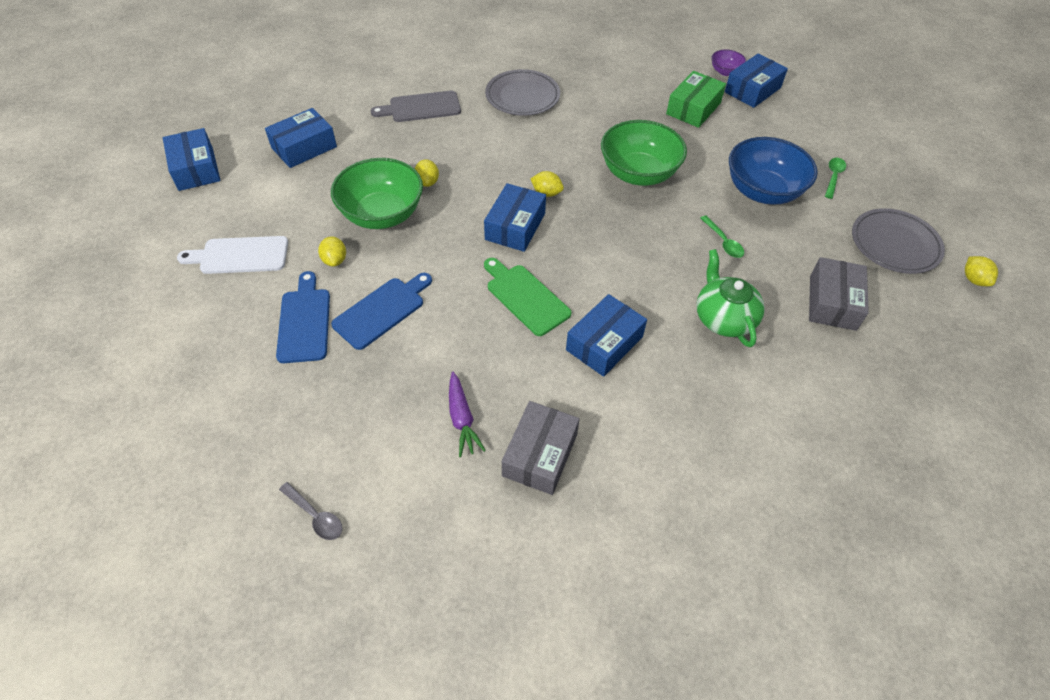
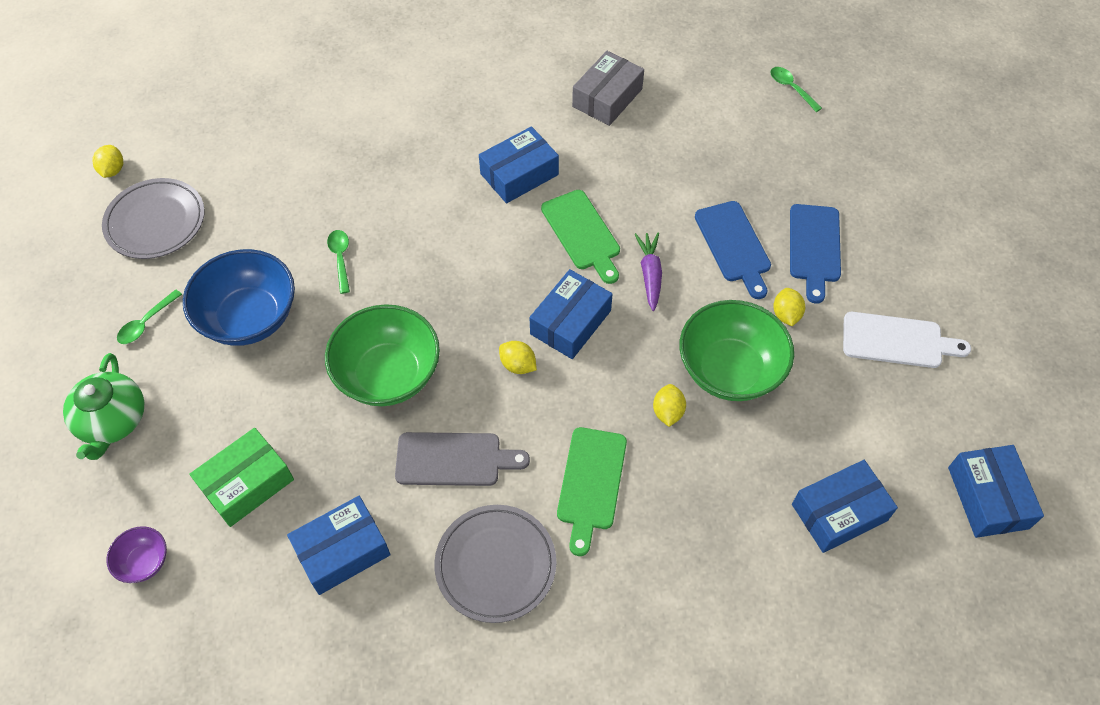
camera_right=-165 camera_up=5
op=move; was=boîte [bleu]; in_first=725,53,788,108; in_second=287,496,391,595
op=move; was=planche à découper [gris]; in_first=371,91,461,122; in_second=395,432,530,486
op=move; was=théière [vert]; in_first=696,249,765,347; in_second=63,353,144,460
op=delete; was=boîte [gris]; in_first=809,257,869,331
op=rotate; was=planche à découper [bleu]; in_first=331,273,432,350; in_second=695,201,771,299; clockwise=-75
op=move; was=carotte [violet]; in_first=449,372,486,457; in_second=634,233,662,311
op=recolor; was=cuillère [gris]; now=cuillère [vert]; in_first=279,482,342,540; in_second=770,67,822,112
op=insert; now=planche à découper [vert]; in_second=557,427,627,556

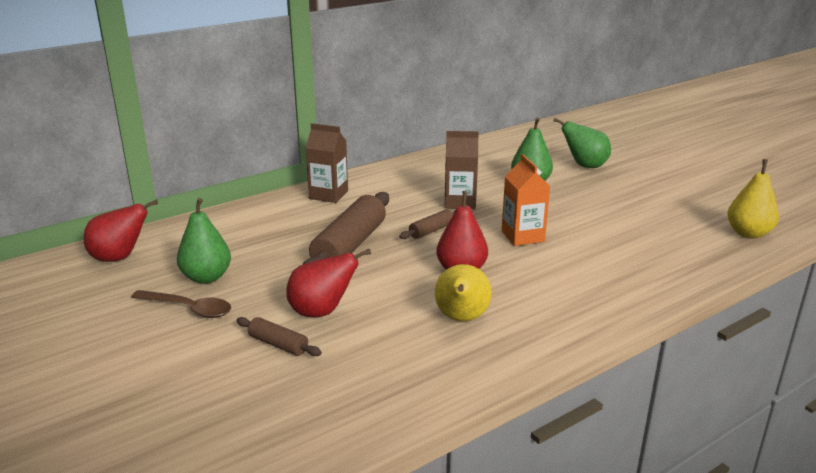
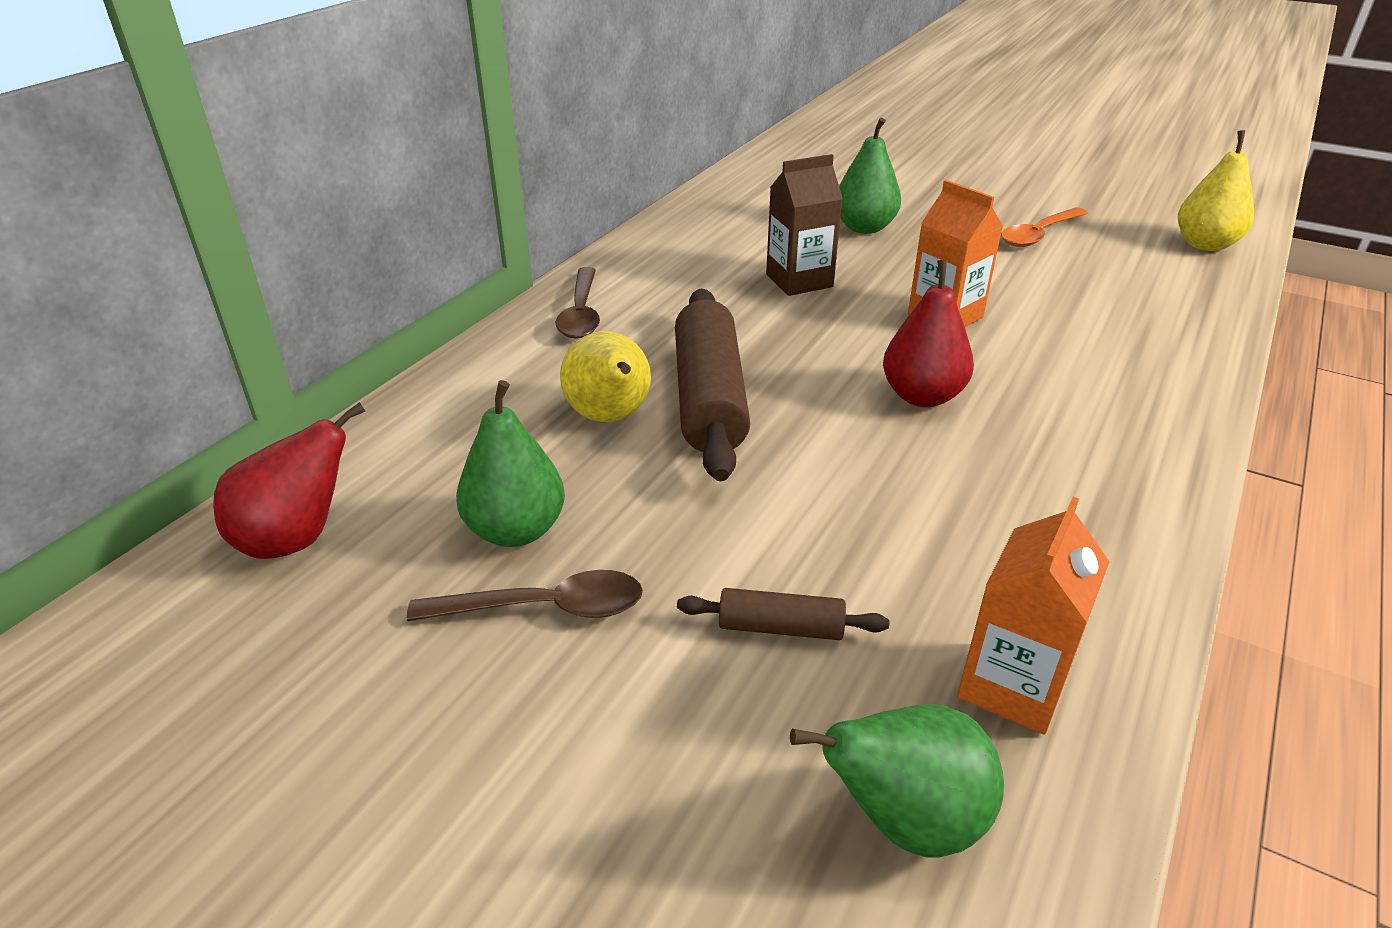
camera_right=-25 camera_up=10
op=move; was=poire [vert]; in_first=553,117,611,168; in_second=790,704,1004,858
op=replace; was=brique de lait [marron]; now=cuillère [marron]; in_first=306,123,348,203; in_second=556,267,600,339
op=delete; was=rouleau à pâtisserie [marron]; in_first=399,209,455,239
op=delete; was=poire [rouge]; in_first=286,249,371,317
op=move; was=poire [jaune]; in_first=435,264,492,321; in_second=560,331,651,422
op=insert; now=cuillère [orange]; in_second=1001,207,1088,247
op=insert; now=brique de lait [orange]; in_second=957,497,1110,734

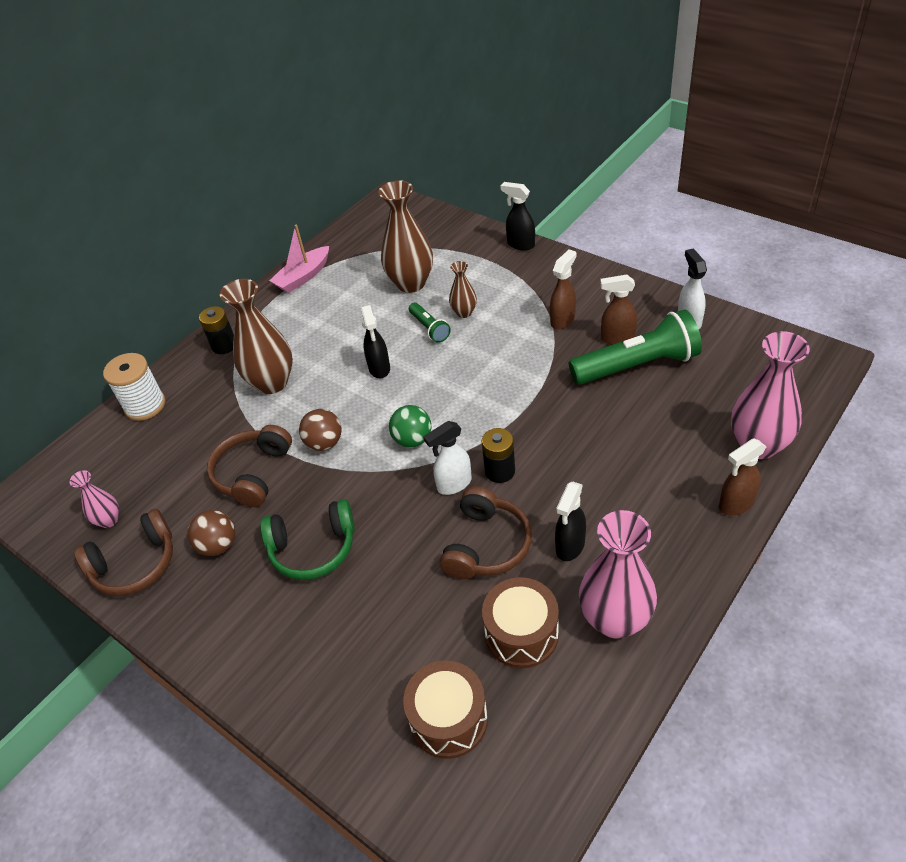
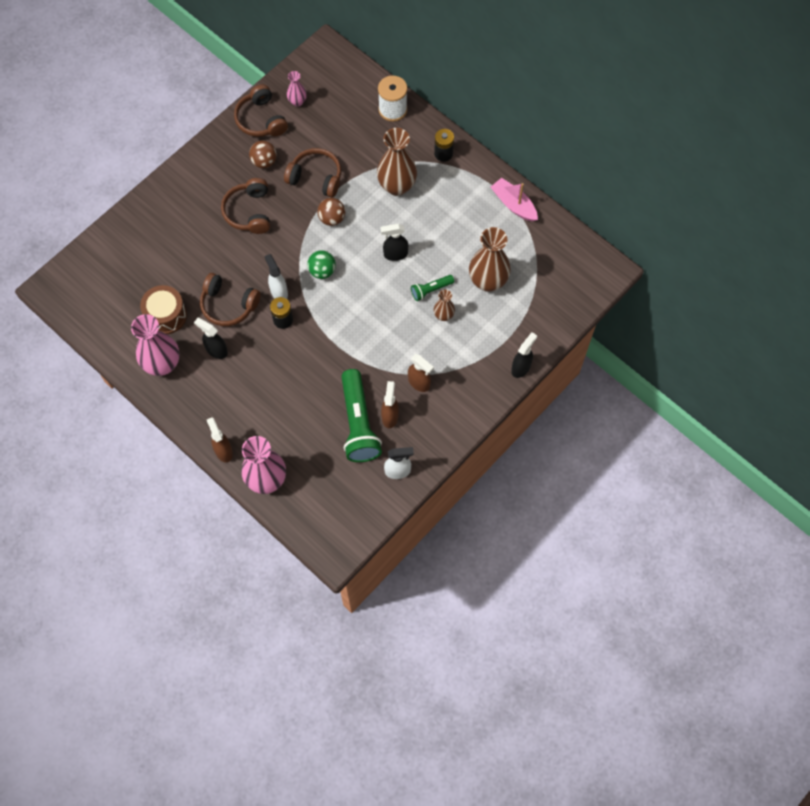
camera_right=90 camera_up=20
op=recolor; was=casque audio [vert]; now=casque audio [marron]; in_first=260,499,355,580; in_second=221,178,270,234
op=delete; was=tambour [marron]; in_first=403,660,488,759

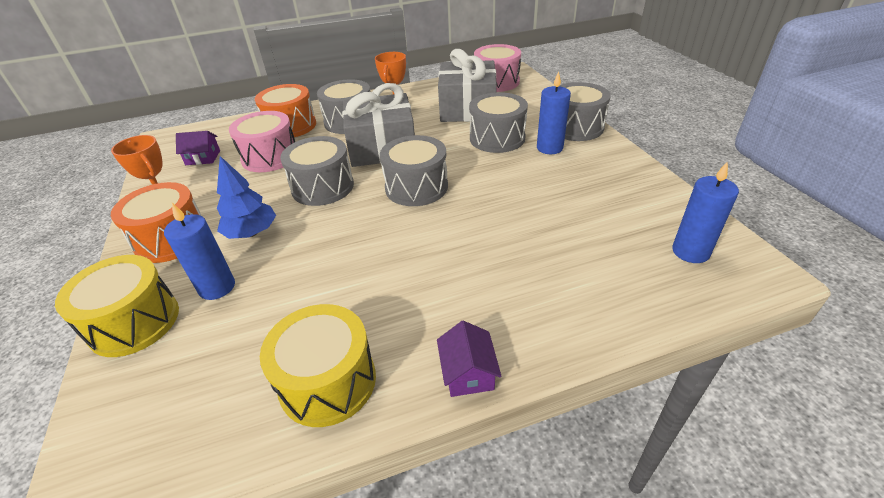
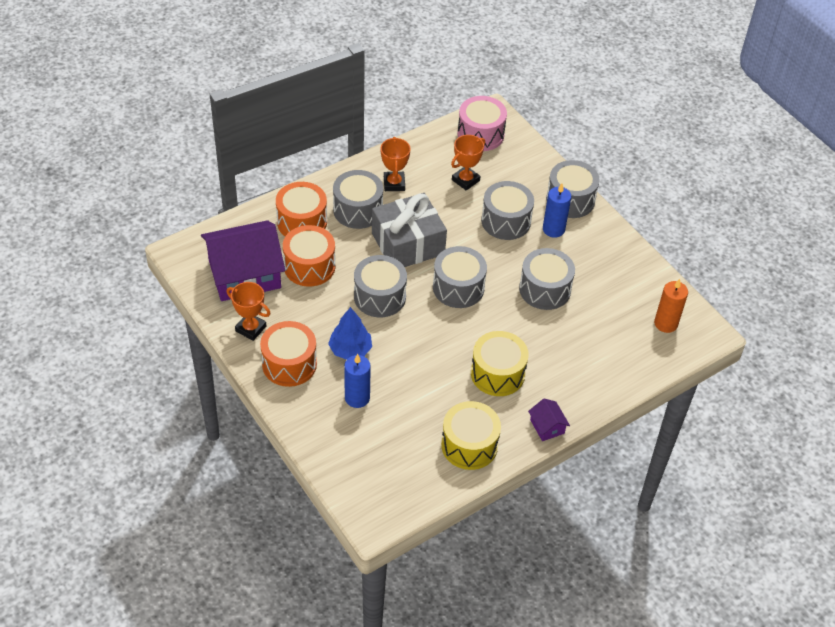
camera_right=-20 camera_up=10
op=replace; was=cadeau [gris]; now=trophée [orange]; in_first=438,49,497,122; in_second=451,135,485,191
op=recolor; was=tambour [rose]; now=tambour [orange]; in_first=229,111,295,172; in_second=283,225,335,287
op=resize; was=maison [violet]; in_first=176,131,220,165; in_second=201,220,285,301; ratio=2.38
op=recolor; was=bougie [bleu]; now=bougie [orange]; in_first=672,161,739,263; in_second=654,279,688,333
op=move; was=tambour [jaune]; in_first=55,255,179,357; in_second=471,331,529,396
op=insert; now=tambour [gris]; in_second=519,248,575,310

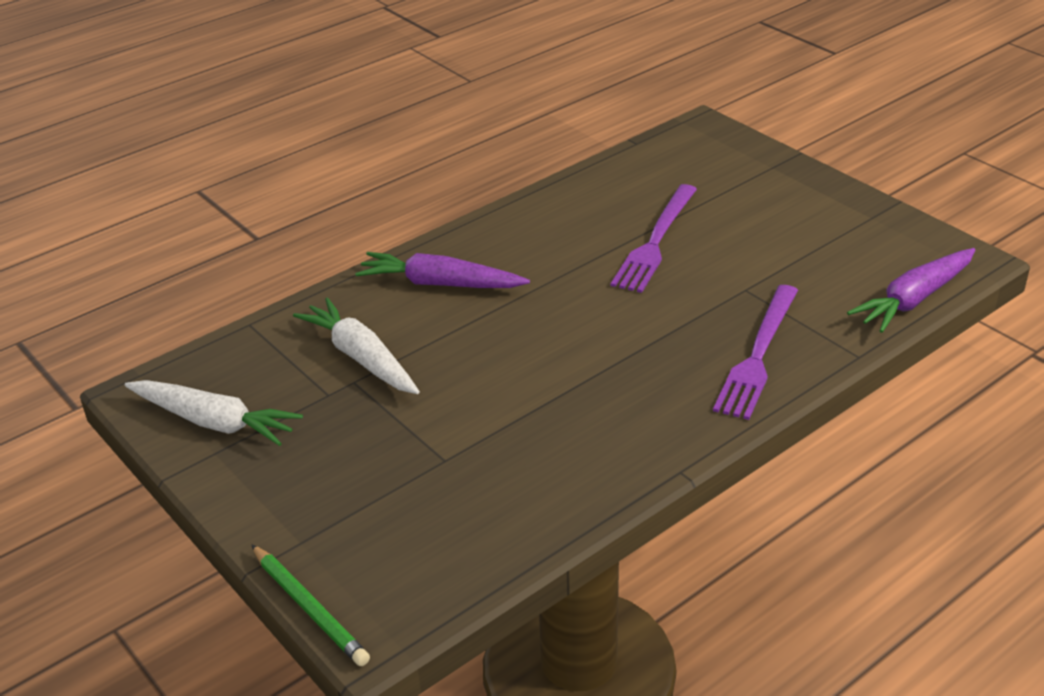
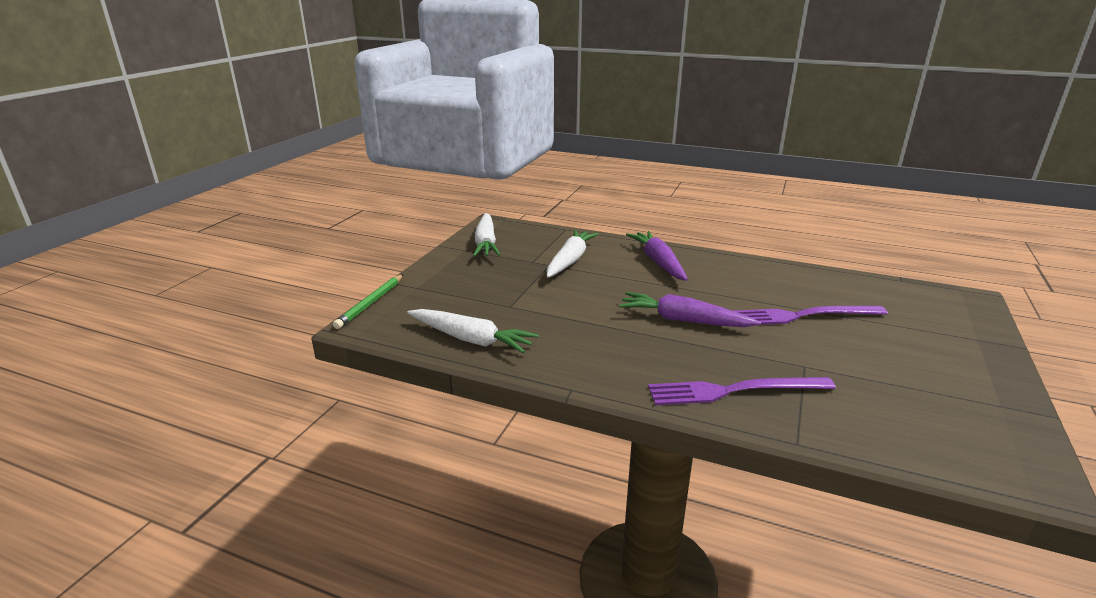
camera_right=60 camera_up=-10
op=move; was=carotte [violet]; in_first=847,248,975,333; in_second=618,292,761,327
op=insert; now=carotte [blanc]; in_second=407,309,539,353

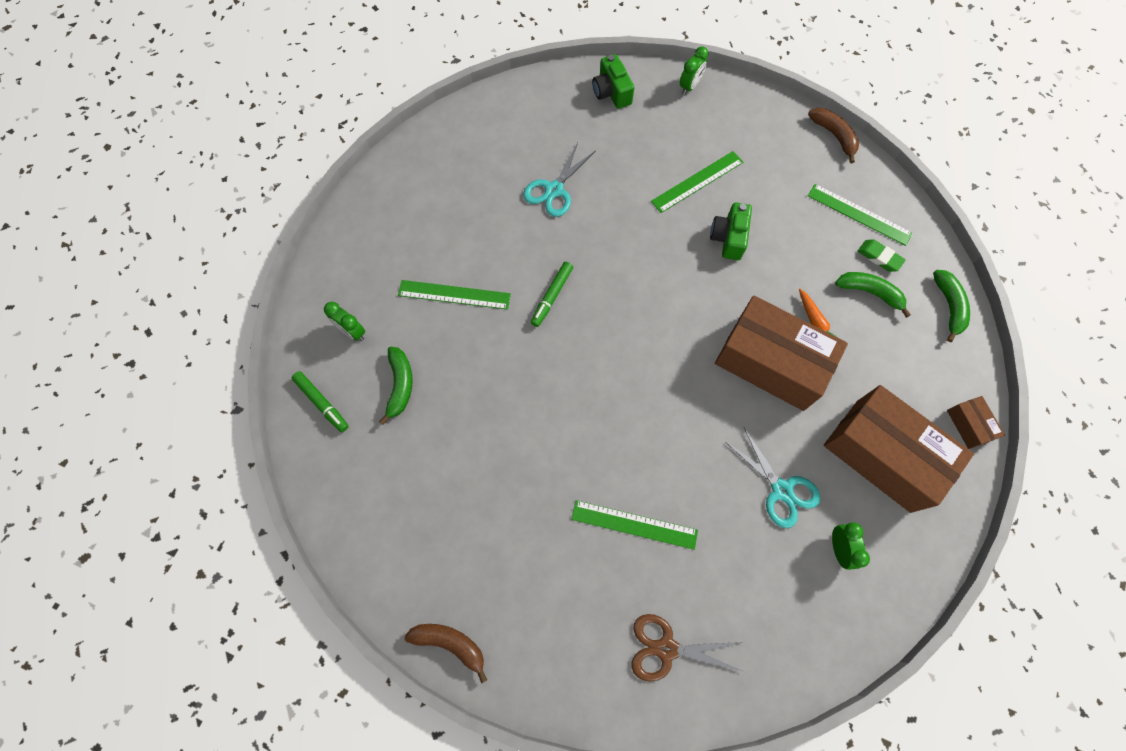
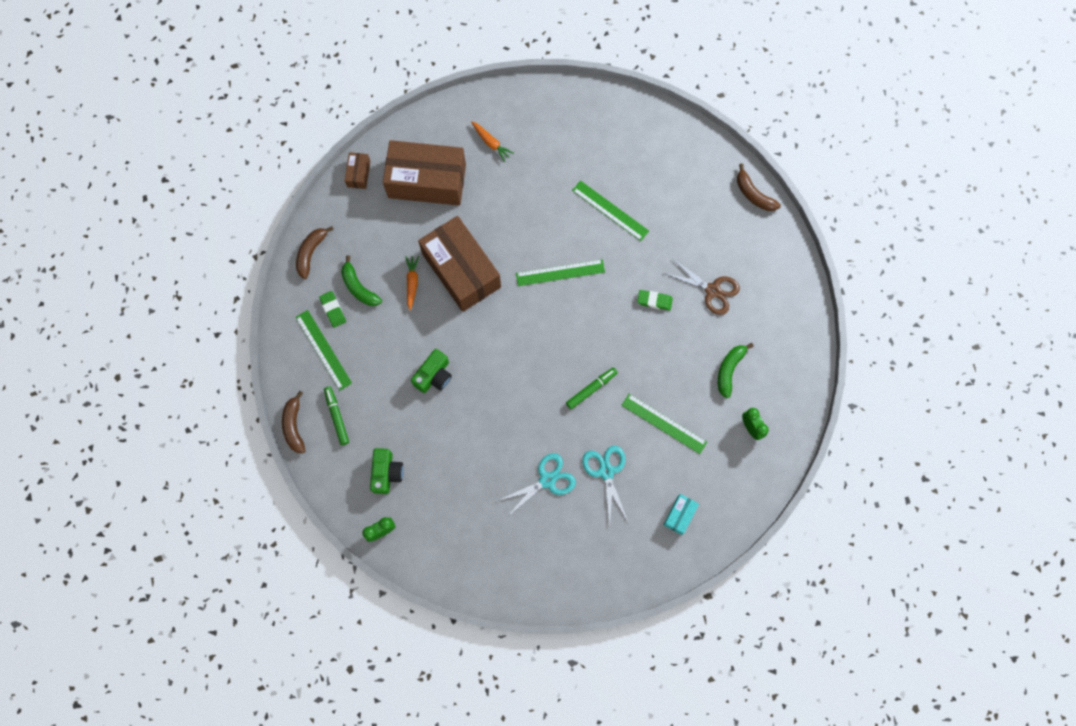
camera_right=-155 camera_up=5
op=move; was=appareil photo [vert]; in_first=592,54,634,109; in_second=370,448,404,494
op=move; was=règle [vert]; in_first=651,151,743,213; in_second=516,259,605,286
op=recolor; was=banane [vert]; now=banane [marron]; in_first=933,270,970,342; in_second=296,226,334,279
op=move; was=feutre [vert]; in_first=292,371,349,432; in_second=324,386,349,445
op=rotate; was=boîte [marron]; in_first=824,385,974,513; in_second=383,140,466,206; clockwise=-60
op=move; was=ciseaux [turquoise]; in_first=725,428,821,528; in_second=582,445,628,525
op=replace; was=réveil [vert]; now=carotte [orange]; in_first=832,522,870,570; in_second=471,121,514,162
op=move; was=ciseaux [marron]; in_first=631,614,744,682; in_second=664,258,740,315
op=insert; now=gomme [vert]; in_second=637,290,673,311
op=insert; now=boîte [turquoise]; in_second=663,494,699,535

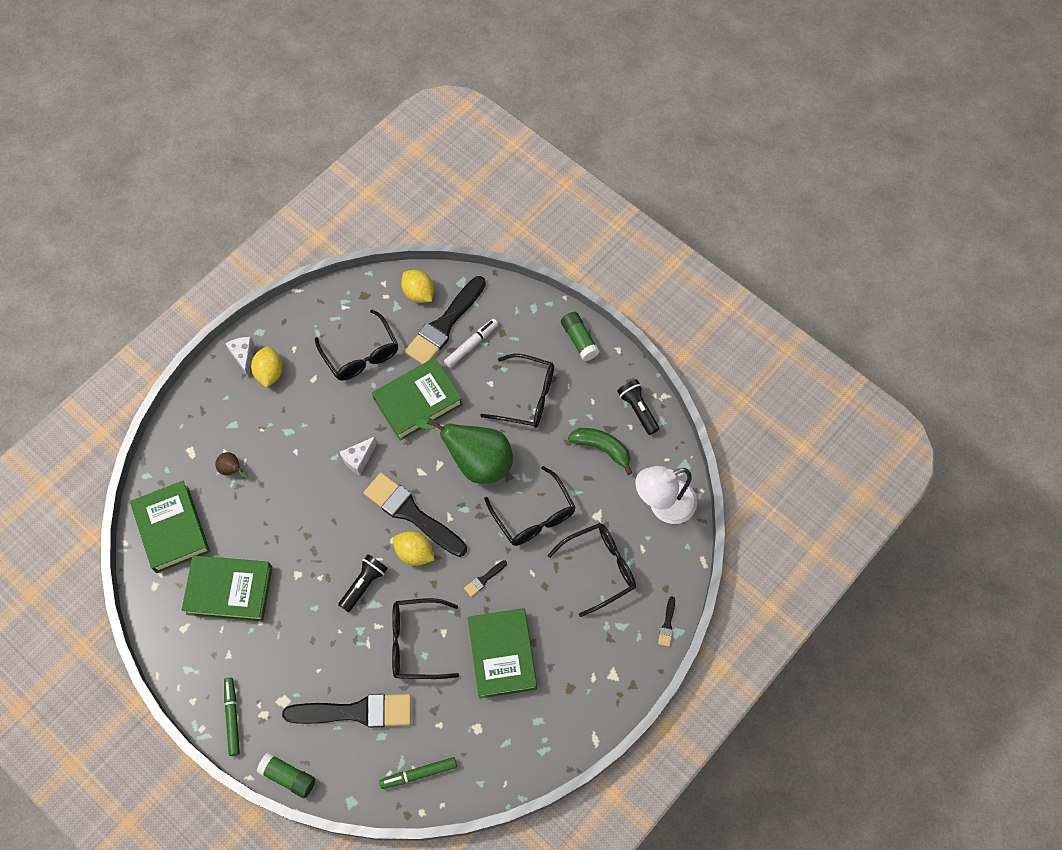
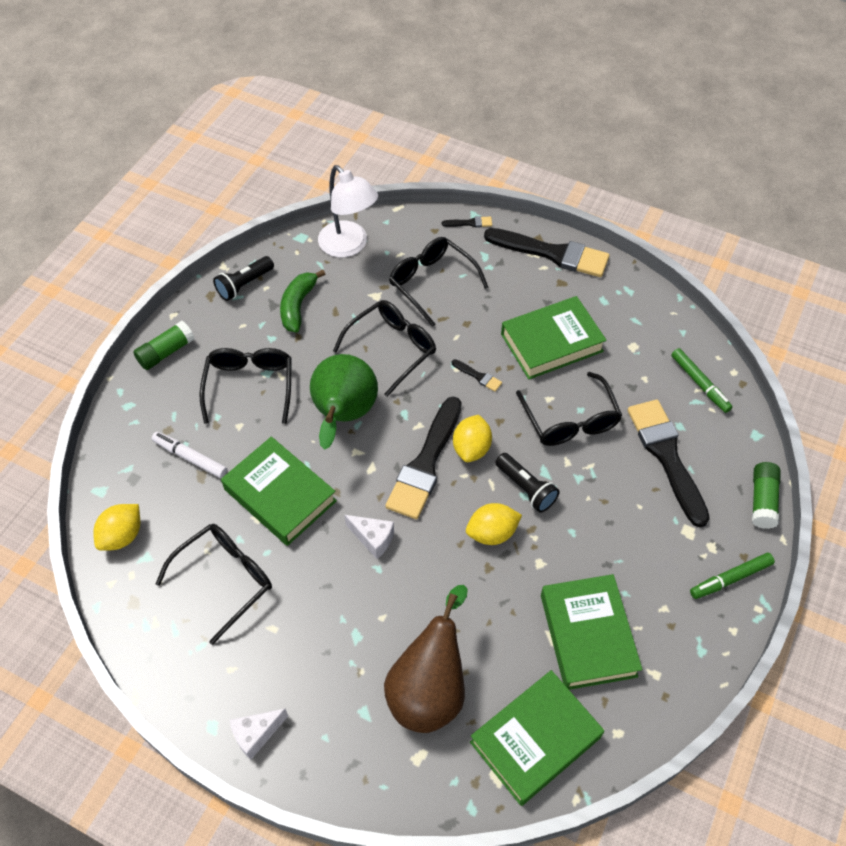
camera_right=-105 camera_up=-10
op=move; was=pinceau [noir]; in_first=405,276,486,364; in_second=484,228,610,277
op=move; was=citron [jaune]; in_first=251,346,283,388; in_second=466,503,522,545
op=resize; was=poire [marron]; in_first=215,452,248,478; in_second=384,585,468,733; ratio=2.42
op=rotate; was=lampe de poche [noir]; in_first=338,554,388,612; in_second=495,453,560,513; clockwise=-150

